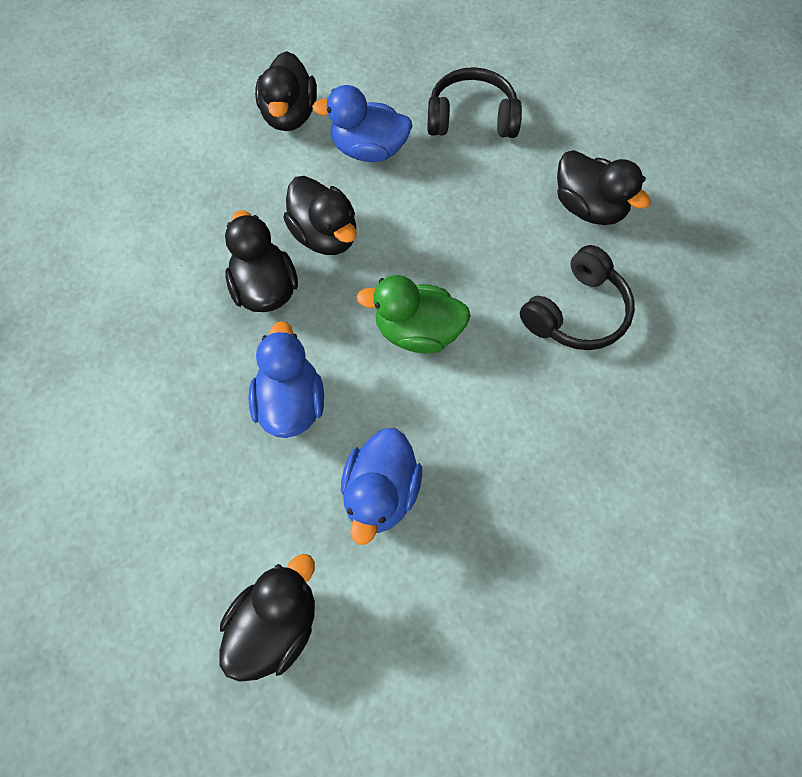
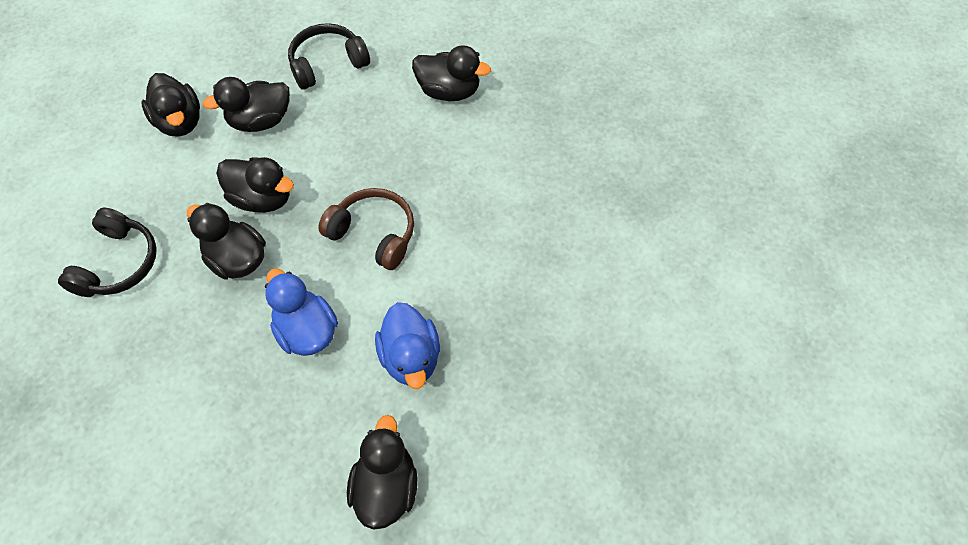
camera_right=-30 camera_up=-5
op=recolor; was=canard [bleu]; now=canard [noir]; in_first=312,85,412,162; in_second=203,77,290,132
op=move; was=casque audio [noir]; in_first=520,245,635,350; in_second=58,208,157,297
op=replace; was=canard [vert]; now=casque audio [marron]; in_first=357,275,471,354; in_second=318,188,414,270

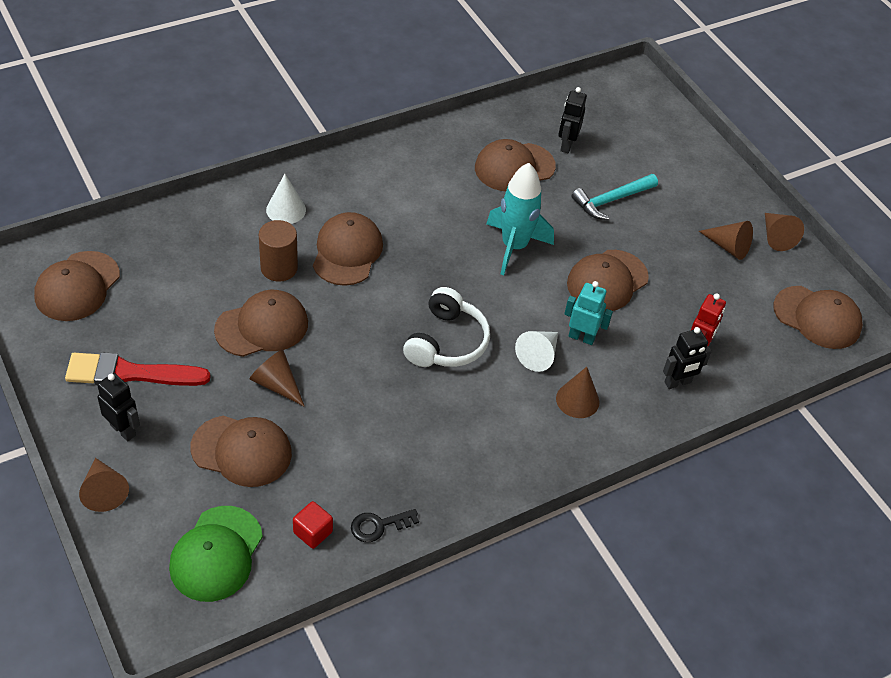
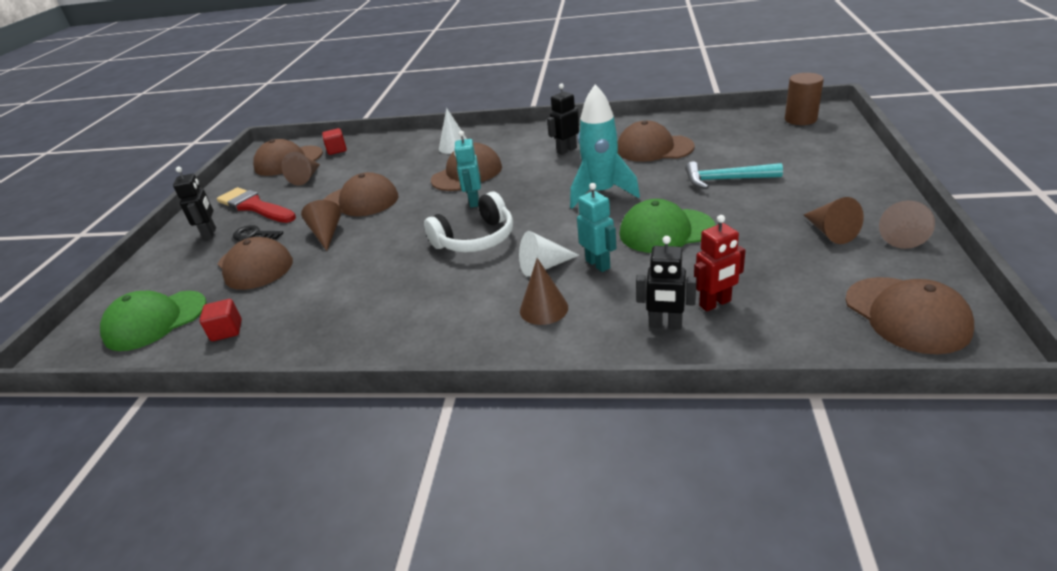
camera_right=45 camera_up=-15
op=move; was=robot [noir]; in_first=558,87,587,153; in_second=547,83,579,155
op=move; was=cylindre [marron]; in_first=259,220,298,282; in_second=785,73,824,125
op=recolor; was=casquette [marron]; now=casquette [vert]; in_first=567,250,649,311; in_second=620,199,716,253
op=move; was=cône [marron]; in_first=79,458,129,512; in_second=282,152,320,185
op=move; was=clé [noir]; in_first=351,509,419,542; in_second=233,225,284,241
op=insert; now=cube [rouge]; in_second=322,128,347,155
op=insert; now=robot [turquoise]; in_second=454,131,481,208

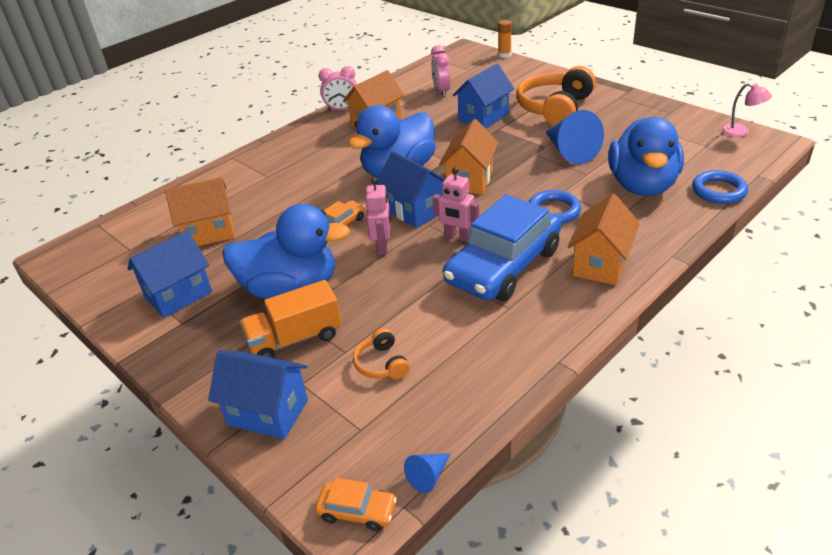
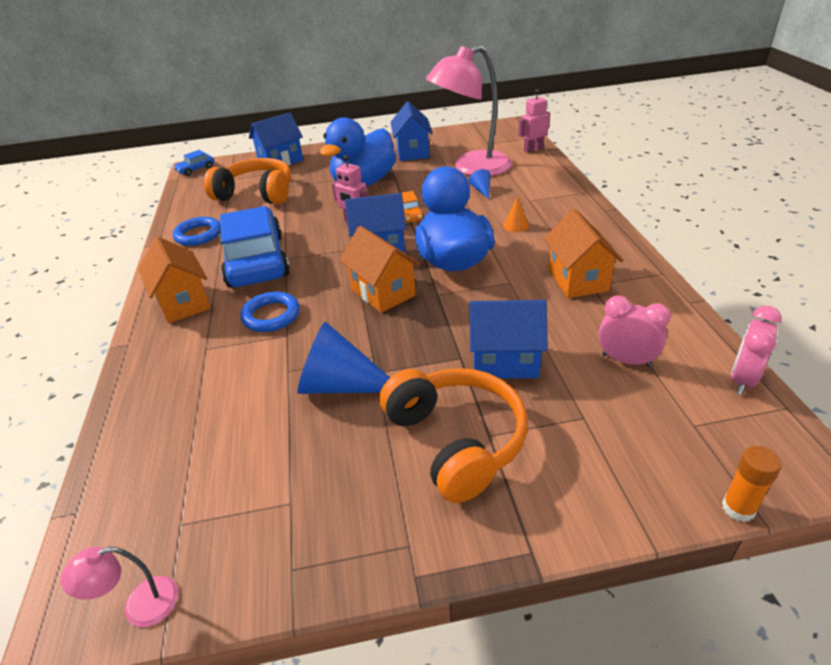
camera_right=125 camera_up=0
op=rotate; was=maison [bleu]; in_first=453,64,514,129; in_second=469,300,548,379; clockwise=-75
op=move; was=réveil [rose]; in_first=319,66,357,111; in_second=731,306,782,395
op=delete; was=canard [bleu]; in_first=608,117,684,196
op=move; was=robot [rose]; in_first=433,168,479,242; in_second=518,89,550,153
op=move; was=anneau [bleu]; in_first=692,170,748,204; in_second=173,217,221,246
op=replace; was=maison [orange]; now=lampe [rose]; in_first=165,177,235,246; in_second=426,45,512,176
op=delete; was=camion [orange]; in_first=240,280,342,358
op=resize; was=casque audio [orange]; in_first=353,328,410,379; in_second=204,158,291,204; ratio=2.14
op=move; was=cône [bleu]; in_first=404,453,451,493; in_second=469,169,490,199
op=recolor; was=voiture [orange]; now=voiture [bleu]; in_first=315,478,397,531; in_second=173,150,215,176
op=insert; now=cône [orange]; in_second=503,196,529,232

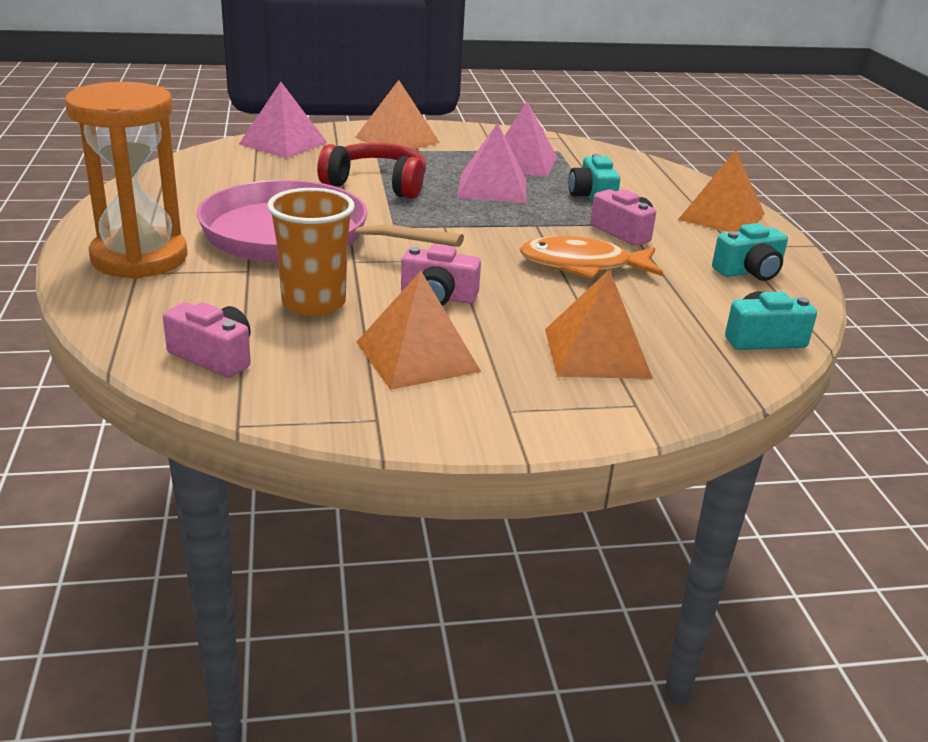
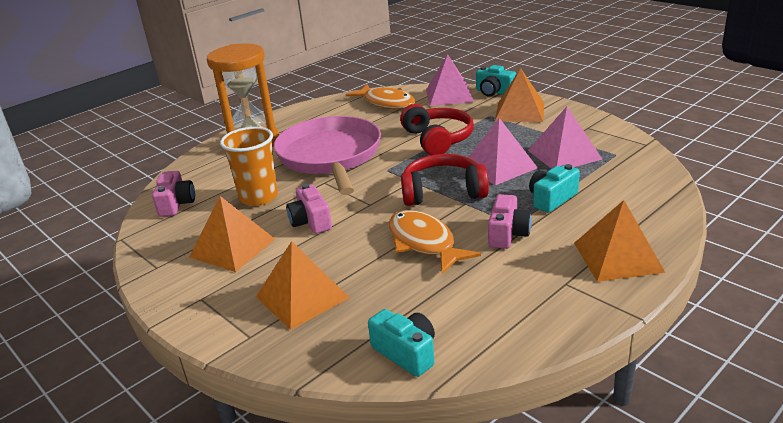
camera_right=60 camera_up=0
op=move; was=appareil photo [turquoise]; in_first=712,223,788,281; in_second=476,65,516,96
op=insert; now=poisson [orange]; in_second=345,84,415,109
op=insert; now=casque audio [rouge]; in_second=401,154,489,206

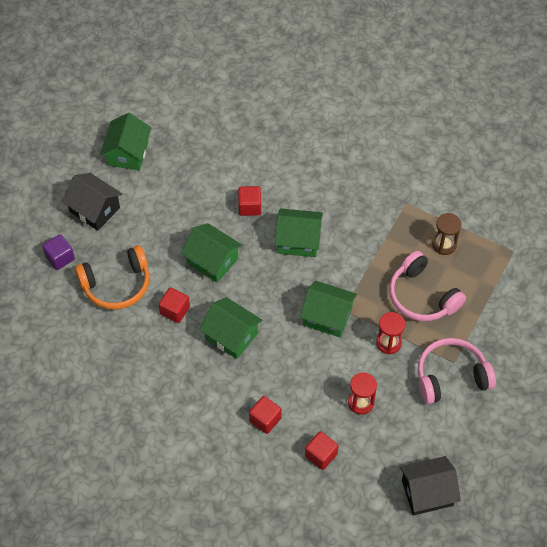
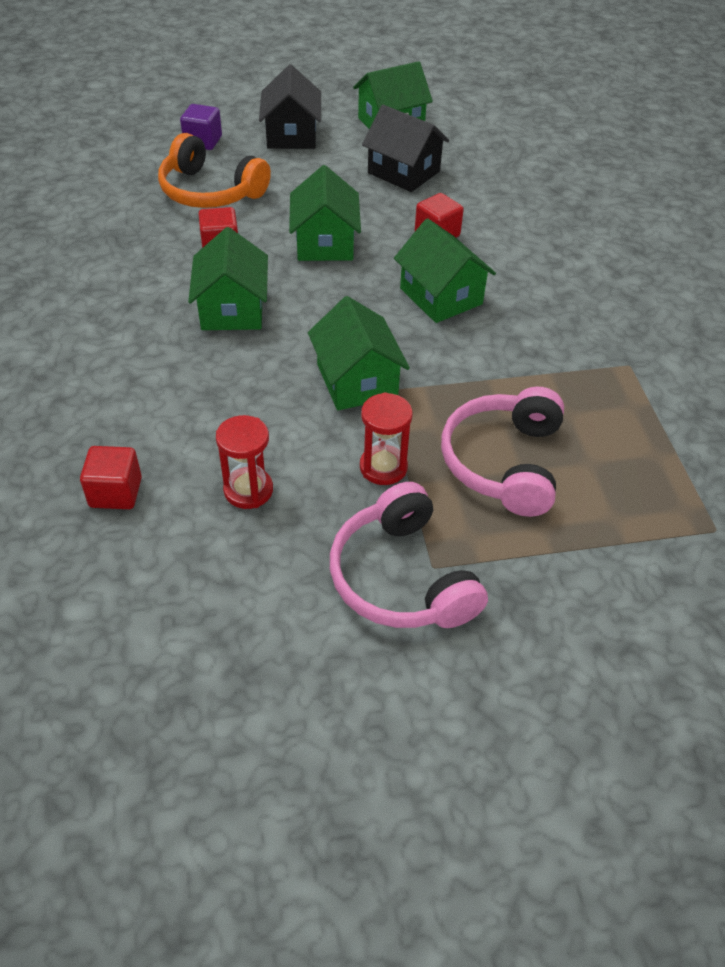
camera_right=50 camera_up=-10
op=delete; was=sablier [marron]; in_first=432,213,462,255
op=rotate; was=casque audio [rose]; in_first=418,338,496,404; in_second=330,482,488,628; clockwise=-150
op=delete; was=cube [rouge]; in_first=249,396,282,434
op=move; was=maison [noir]; in_first=400,456,461,515; in_second=362,105,449,192

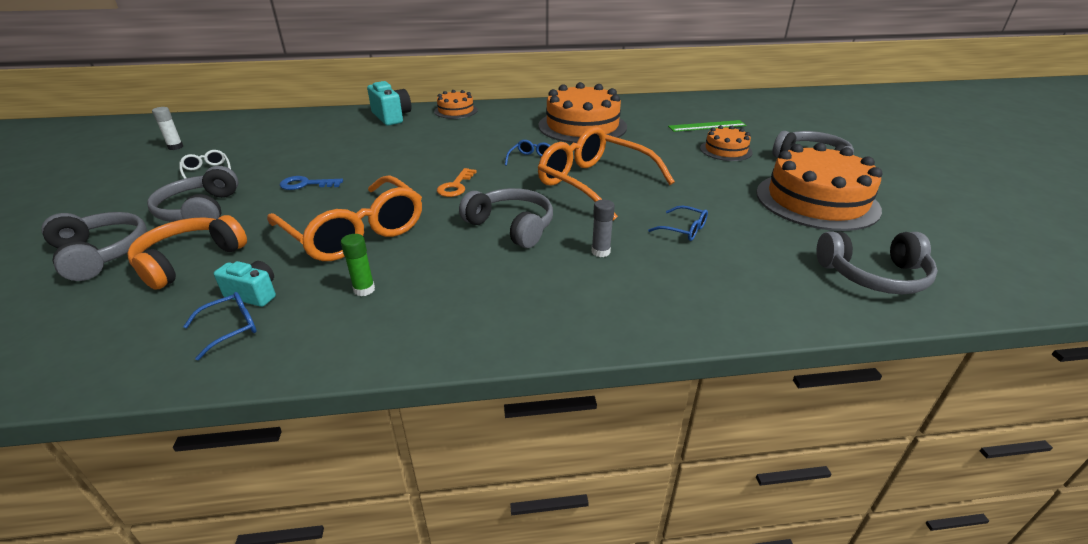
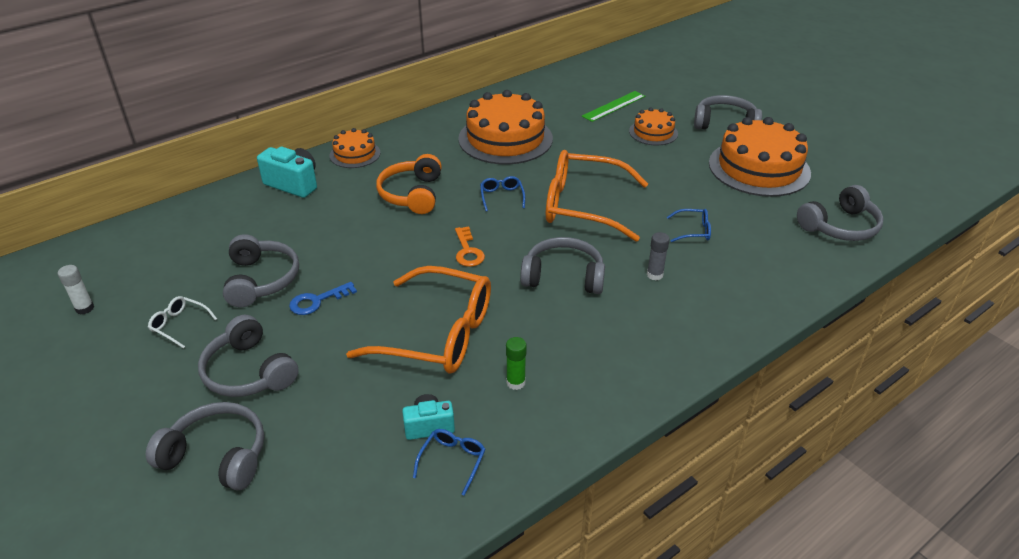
camera_right=-30 camera_up=5
op=move; was=casque audio [orange]; in_first=127,215,247,290; in_second=376,154,442,214
op=insert; now=casque audio [gris]; in_second=223,234,299,307

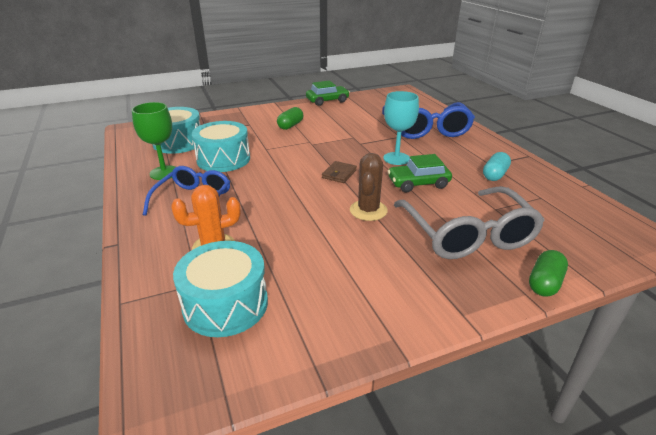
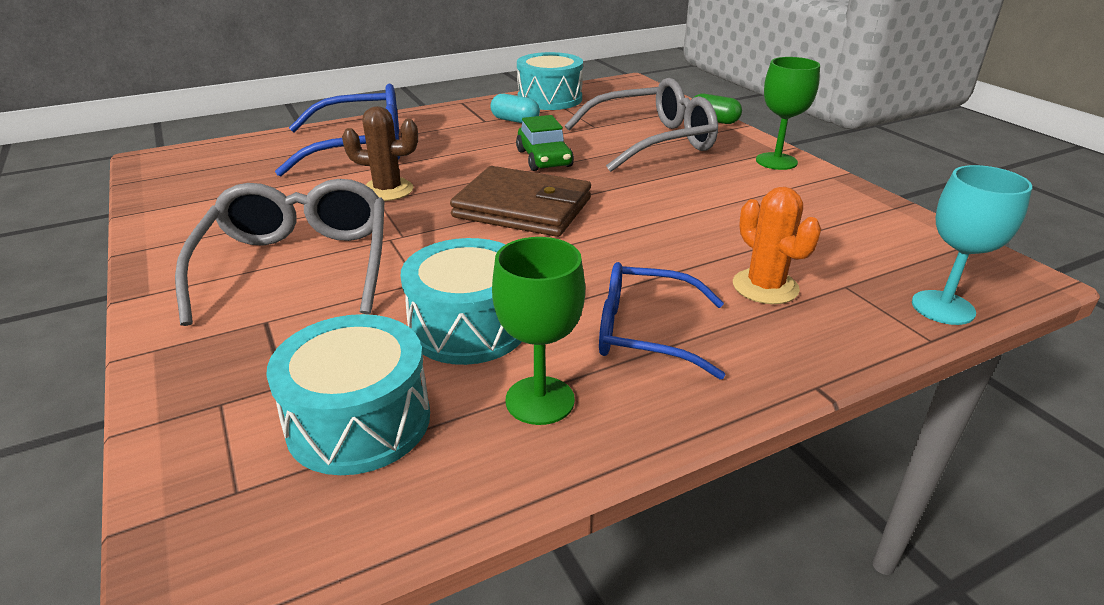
camera_right=-95 camera_up=0
op=delete; was=voiture [vert]; in_first=306,81,350,106
op=move; was=verre à pied [turquoise]; in_first=383,91,419,165; in_second=912,165,1032,325
op=replace; was=gélule [vert]; now=lunettes [gris]; in_first=277,107,303,130; in_second=175,179,384,326
op=move; was=cactus [marron]; in_first=350,153,388,221; in_second=342,106,418,201
op=resize; was=portefeuille [marron]; in_first=322,161,357,183; in_second=450,166,591,237; ratio=2.28
op=move; was=tambour [turquoise]; in_first=173,241,268,337; in_second=517,52,583,110
op=insert; now=verre à pied [vert]; in_second=756,57,820,170

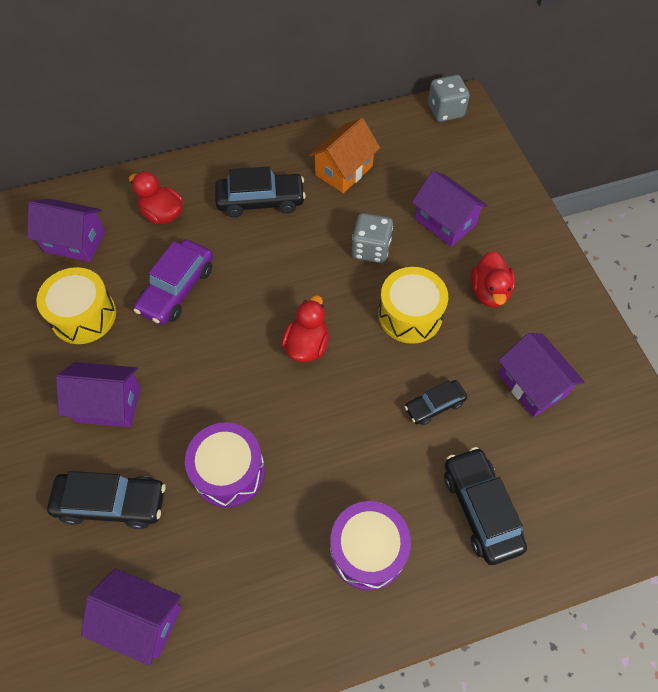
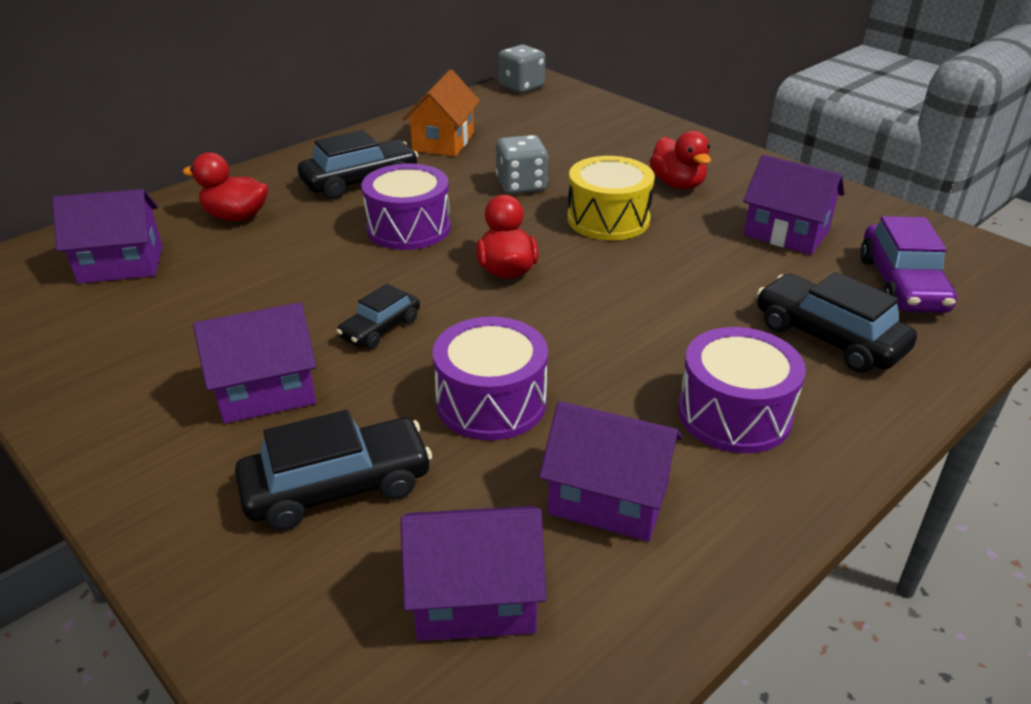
camera_right=-25 camera_up=-25
op=move; was=maison [violet]; in_first=412,171,488,247; in_second=539,401,683,541
op=move; was=voiture [violet]; in_first=133,240,213,325; in_second=860,216,957,313
op=delete; was=tambour [jaune]; in_first=36,267,116,344
op=move; was=voiture [noir]; in_first=405,380,467,425; in_second=337,284,420,349
op=insert; now=tambour [violet]; in_second=361,163,451,250

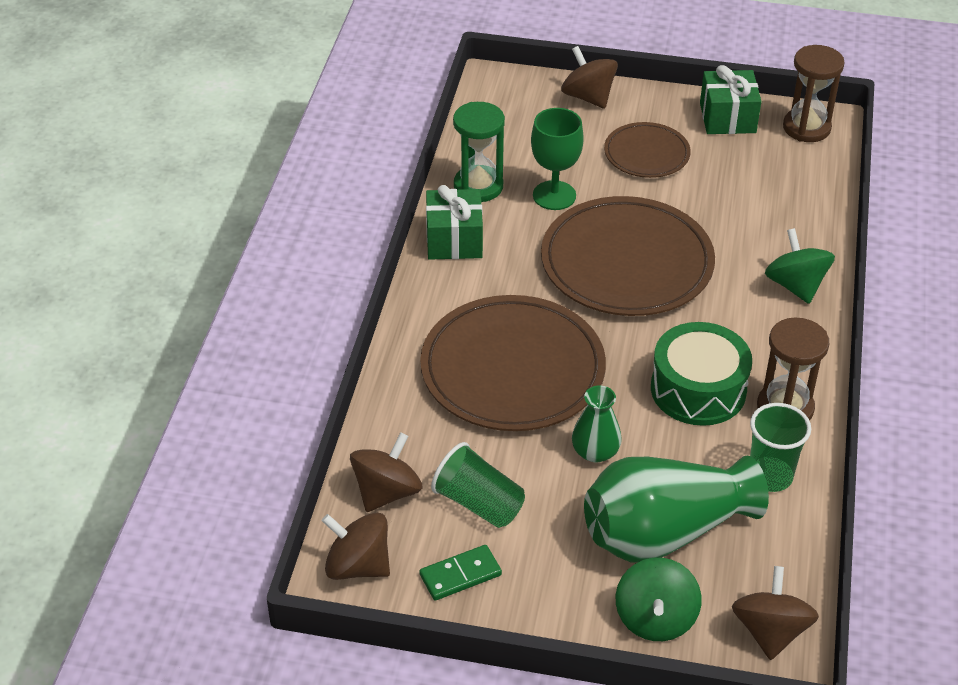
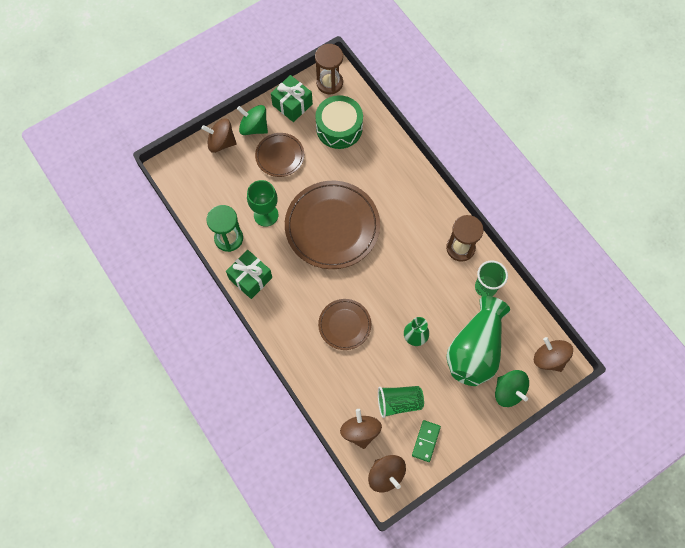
camera_right=-45 camera_up=25
op=move; was=toupie [vert]; in_first=765,228,835,304; in_second=237,105,268,135
op=resize; was=assiette [marron]; in_first=420,295,606,431; in_second=318,299,371,350; ratio=0.53
op=move; was=tambour [vert]; in_first=651,322,752,426; in_second=315,95,363,149
op=rotate; was=toupie [marron]; in_first=322,513,390,580; in_second=368,455,406,492; clockwise=-105

